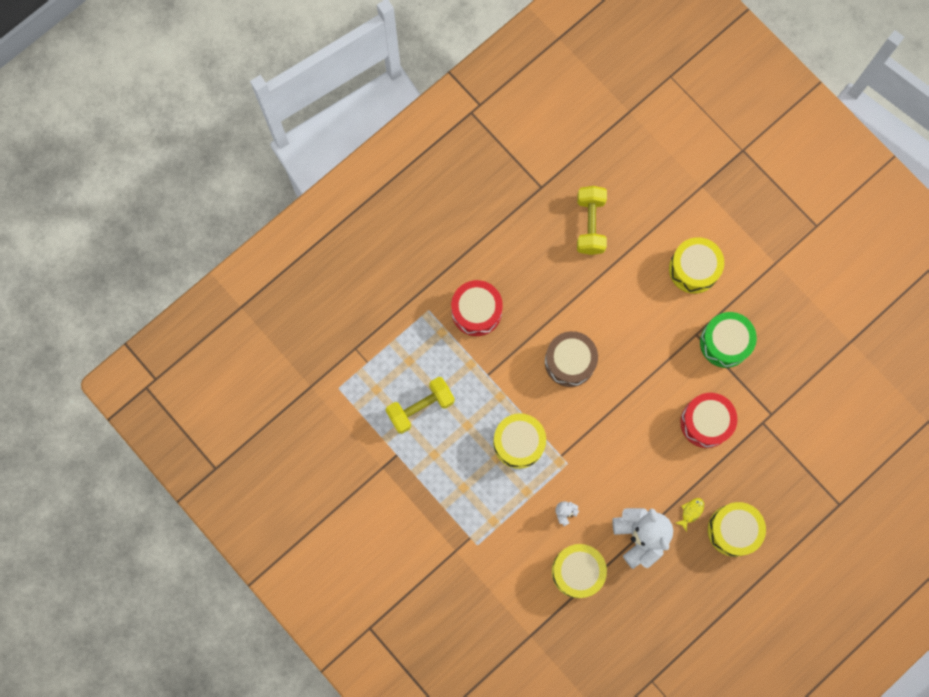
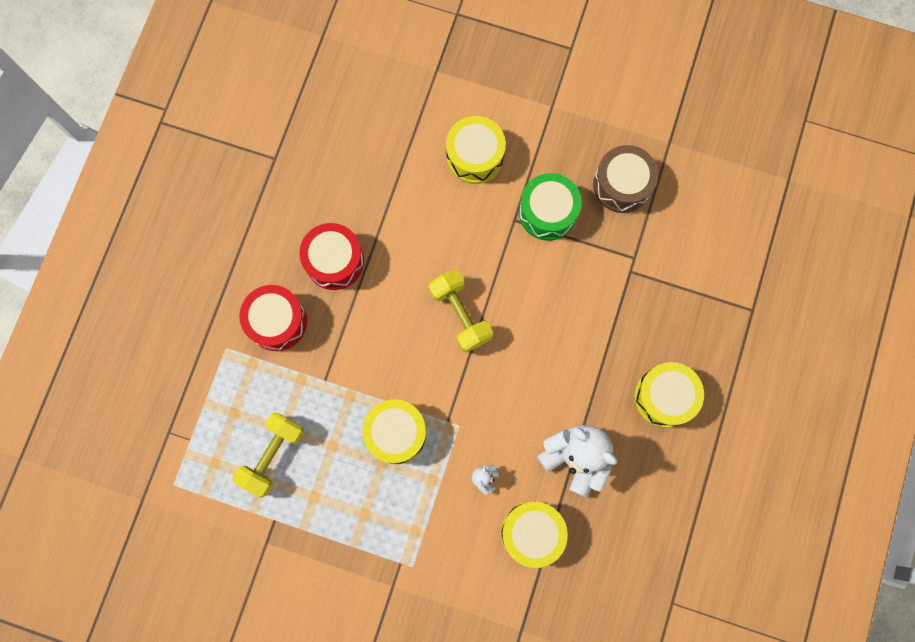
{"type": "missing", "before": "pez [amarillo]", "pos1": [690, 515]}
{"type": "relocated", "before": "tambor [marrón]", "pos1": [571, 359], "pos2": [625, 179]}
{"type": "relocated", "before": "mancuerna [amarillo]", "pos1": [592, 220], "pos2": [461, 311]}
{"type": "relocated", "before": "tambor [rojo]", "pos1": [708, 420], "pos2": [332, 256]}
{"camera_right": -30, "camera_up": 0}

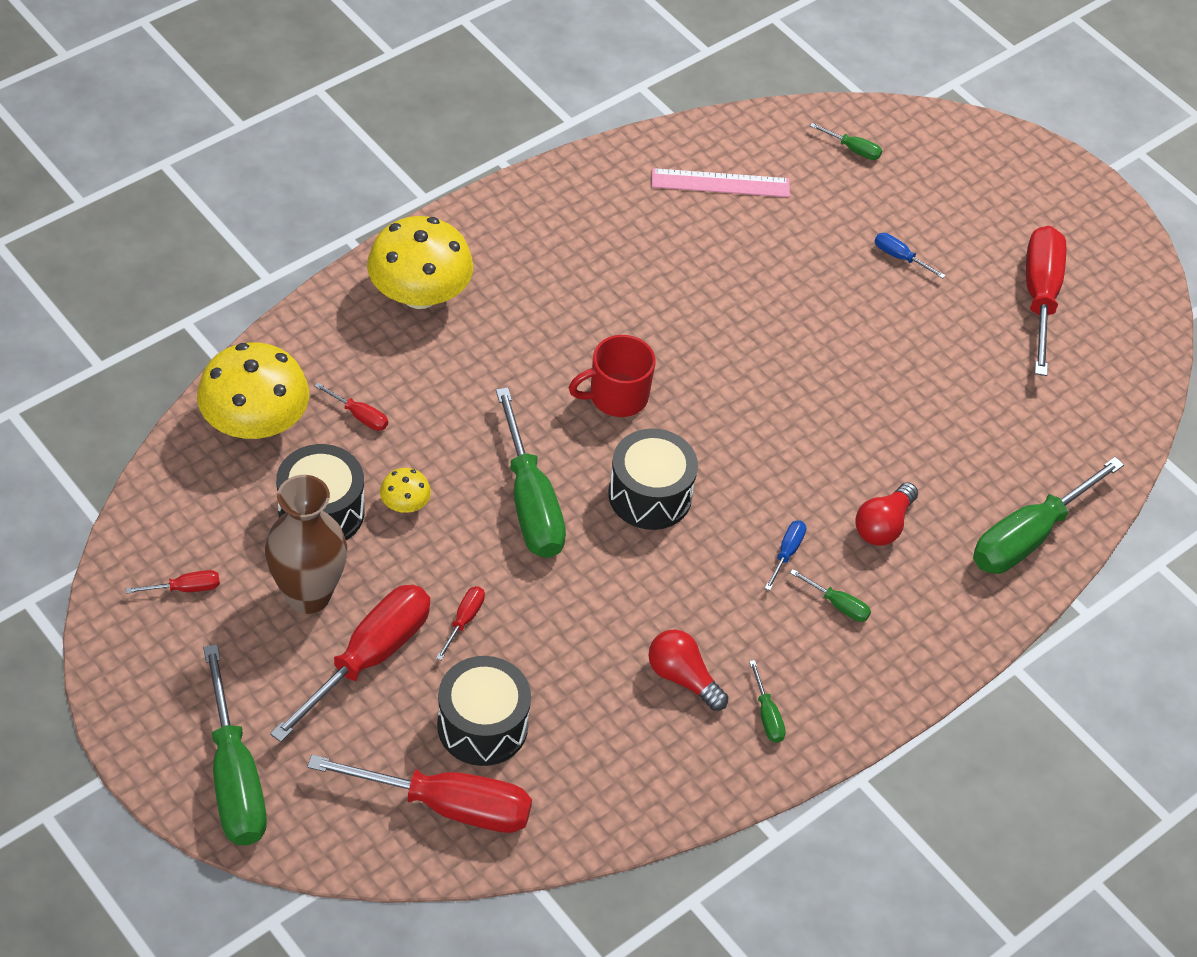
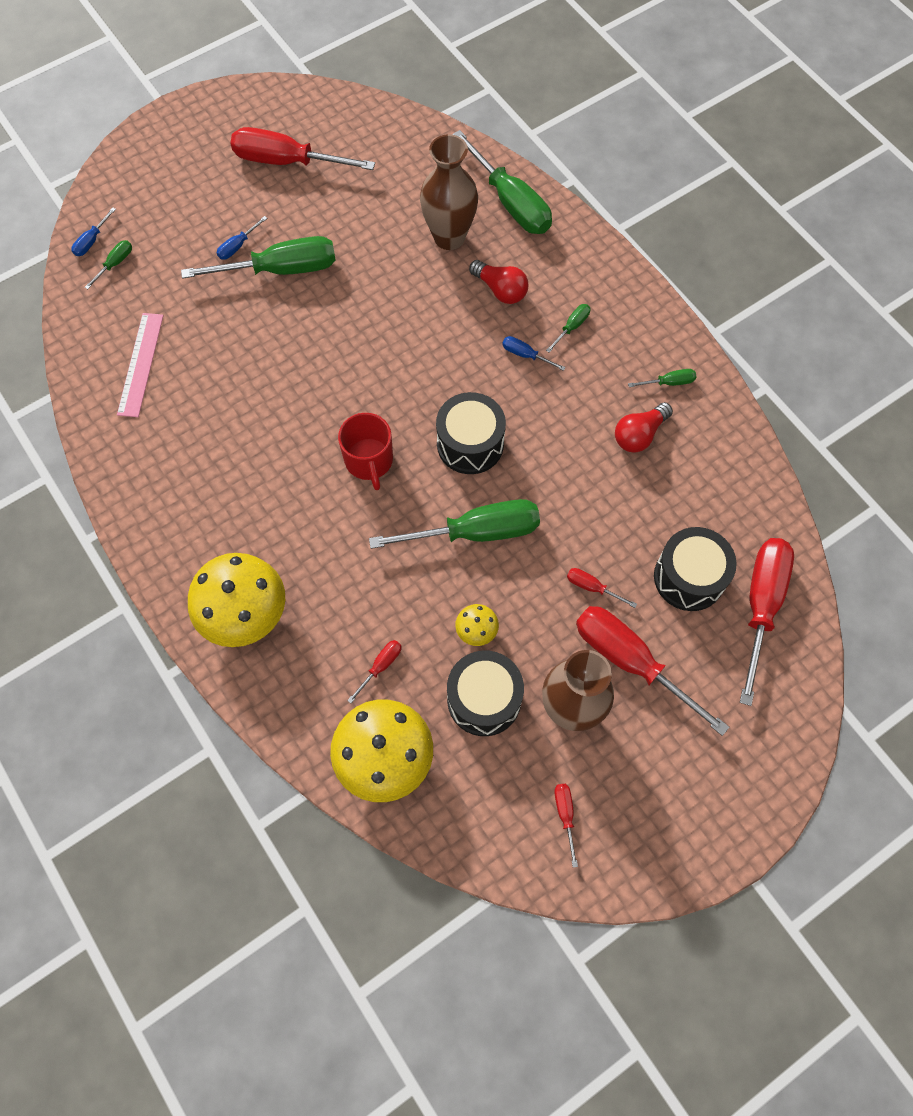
{"type": "appeared", "after": "destornillador [azul]", "pos2": [94, 231]}
{"type": "appeared", "after": "florero [marrón]", "pos2": [449, 192]}
{"type": "relocated", "before": "destornillador [verde]", "pos1": [235, 745], "pos2": [258, 257]}
{"camera_right": -80, "camera_up": 15}

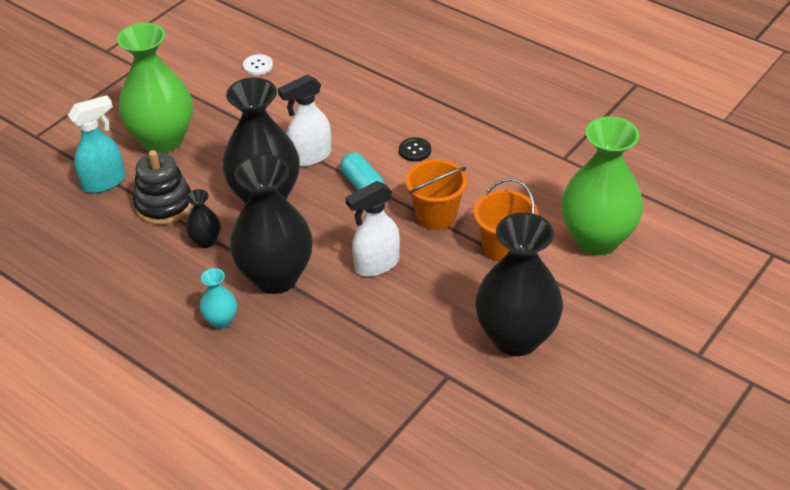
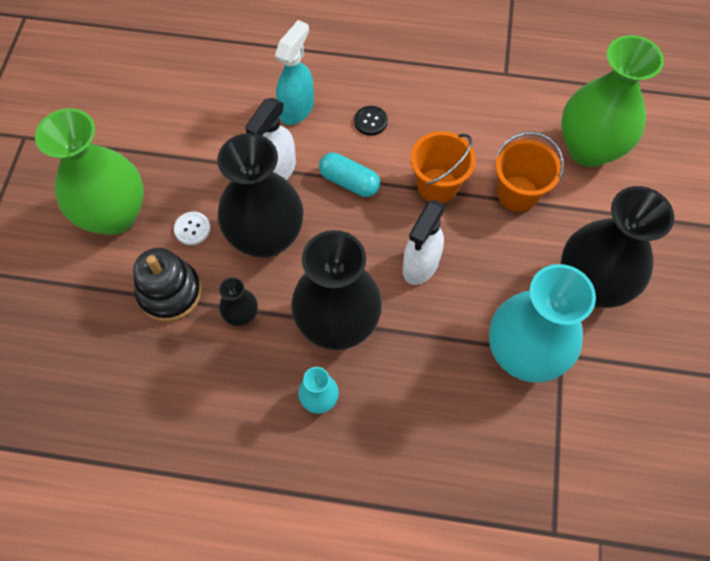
{"type": "appeared", "after": "florero [turquesa]", "pos2": [542, 323]}
{"type": "relocated", "before": "pulverizador [turquesa]", "pos1": [96, 144], "pos2": [294, 72]}
{"type": "relocated", "before": "botón [blanco]", "pos1": [258, 64], "pos2": [192, 228]}
{"camera_right": -30, "camera_up": 20}

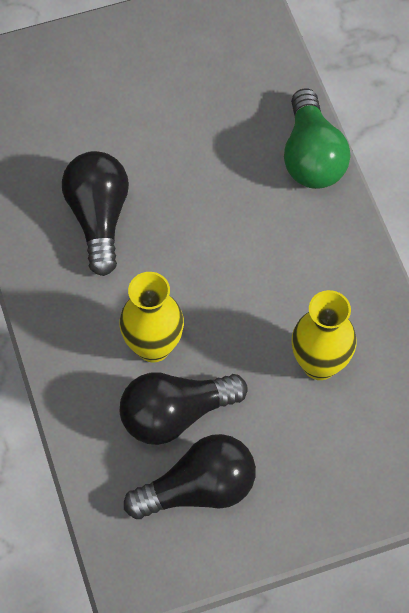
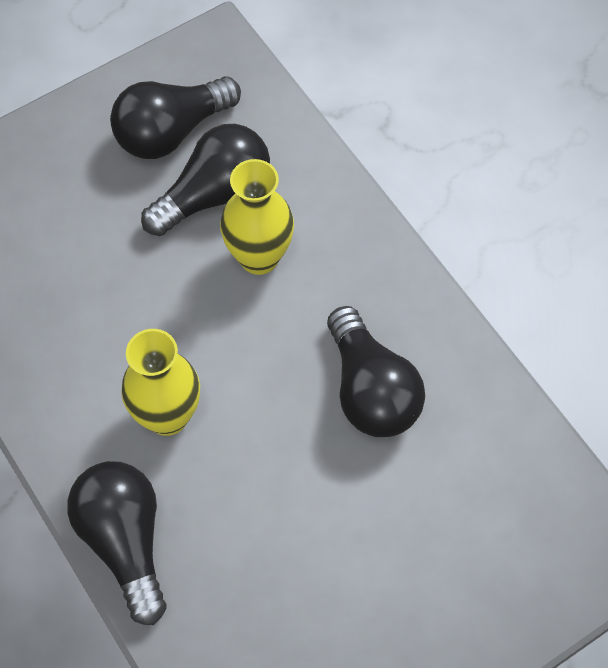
{"type": "relocated", "before": "florero [amarillo]", "pos1": [324, 335], "pos2": [160, 382]}
{"type": "colour", "before": "bombilla [verde]", "after": "bombilla [negro]", "pos1": [317, 138], "pos2": [117, 543]}
{"camera_right": 165, "camera_up": 0}

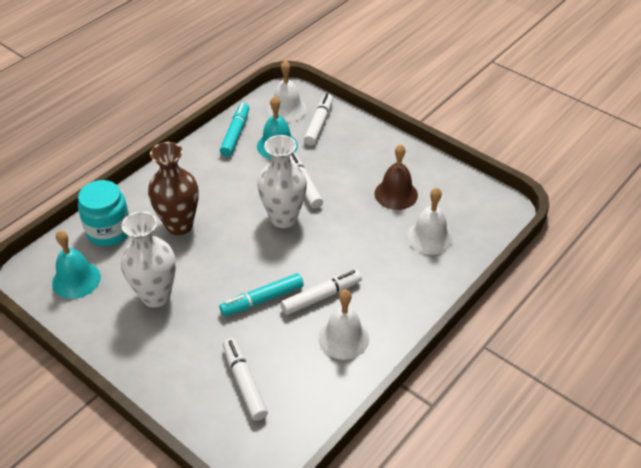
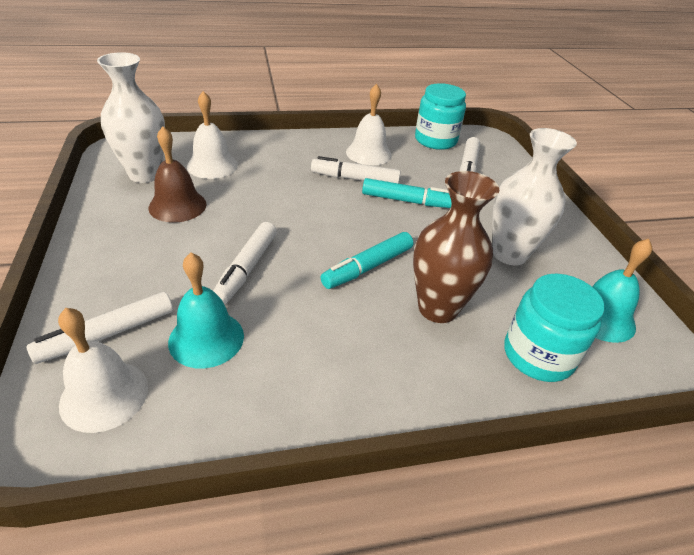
{"type": "appeared", "after": "tarro [turquesa]", "pos2": [440, 116]}
{"type": "relocated", "before": "rotulador [turquesa]", "pos1": [234, 130], "pos2": [367, 260]}
{"type": "relocated", "before": "florero [blanco]", "pos1": [282, 181], "pos2": [131, 117]}
{"camera_right": -145, "camera_up": -5}

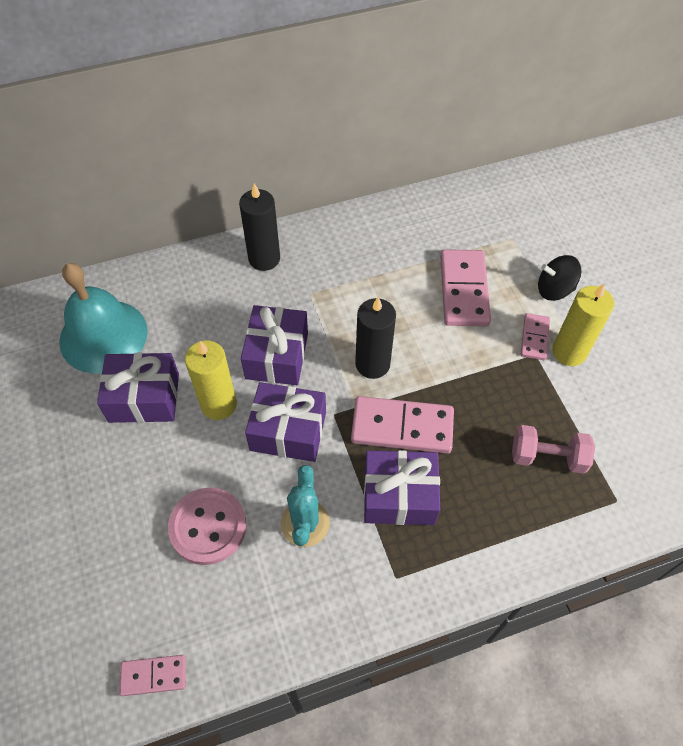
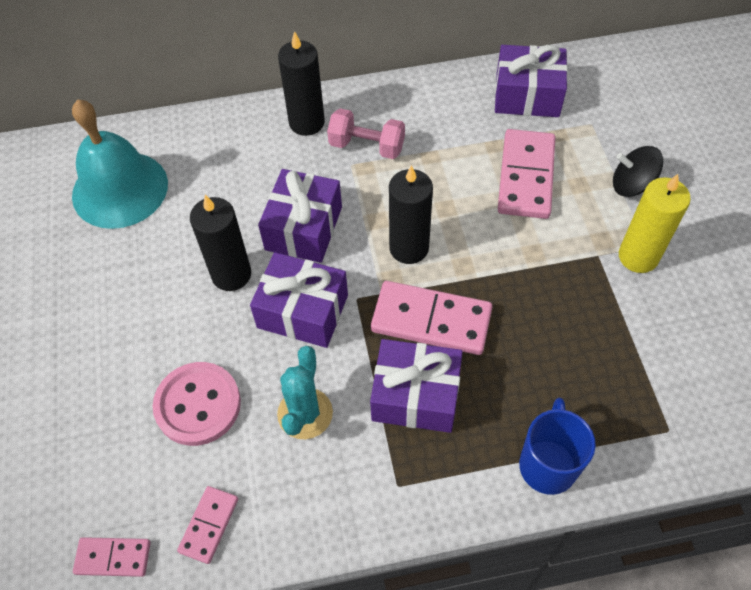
{"type": "appeared", "after": "taza [azul]", "pos2": [557, 446]}
{"type": "relocated", "before": "regalo [morado]", "pos1": [138, 388], "pos2": [531, 81]}
{"type": "relocated", "before": "mancuerna [rosa]", "pos1": [553, 449], "pos2": [366, 133]}
{"type": "relocated", "before": "ficha de dominó [rosa]", "pos1": [535, 336], "pos2": [207, 525]}
{"type": "colour", "before": "vela [amarillo]", "after": "vela [negro]", "pos1": [211, 380], "pos2": [220, 243]}
{"camera_right": 10, "camera_up": 0}

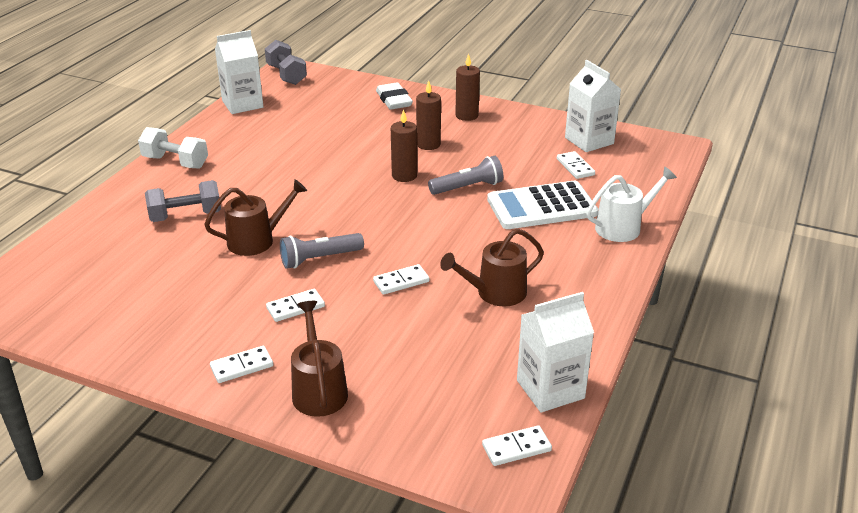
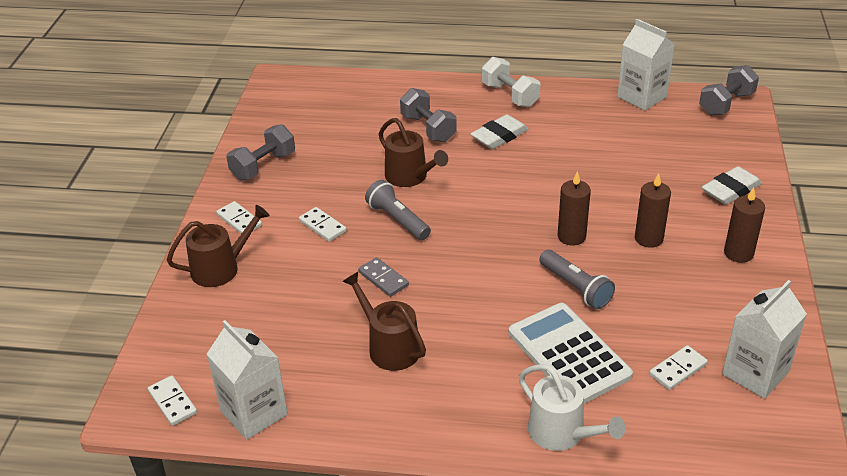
{"type": "appeared", "after": "mancuerna [gris]", "pos2": [260, 152]}
{"type": "appeared", "after": "goma de borrar [blanco]", "pos2": [499, 132]}
{"type": "colour", "before": "ficha de dominó [blanco]", "after": "ficha de dominó [gris]", "pos1": [401, 279], "pos2": [383, 277]}
{"type": "spun", "before": "mancuerna [blanco]", "pos1": [173, 148], "pos2": [511, 82], "turn": -45}
{"camera_right": 75, "camera_up": 5}

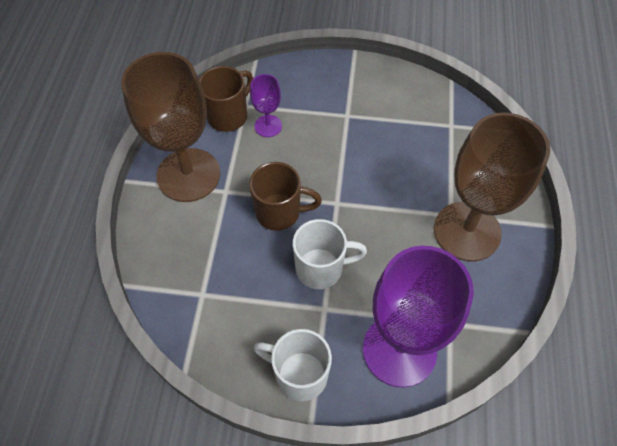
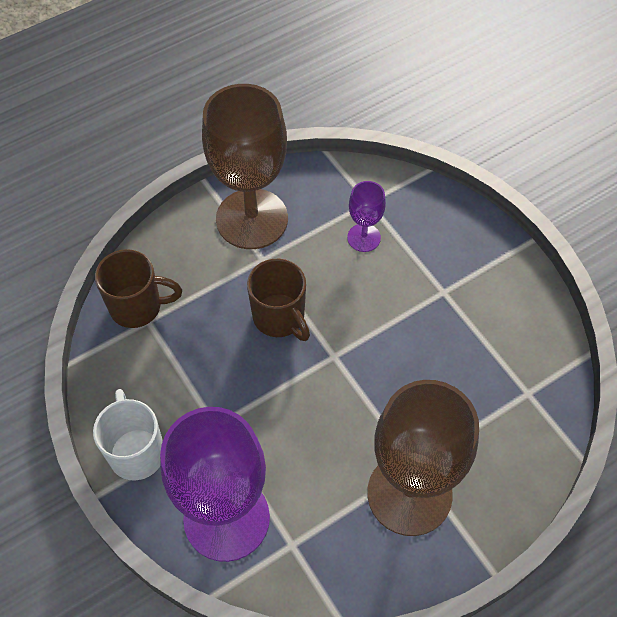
{"type": "missing", "before": "taza [blanco]", "pos1": [330, 254]}
{"type": "relocated", "before": "taza [marrón]", "pos1": [226, 99], "pos2": [138, 288]}
{"camera_right": 50, "camera_up": 0}

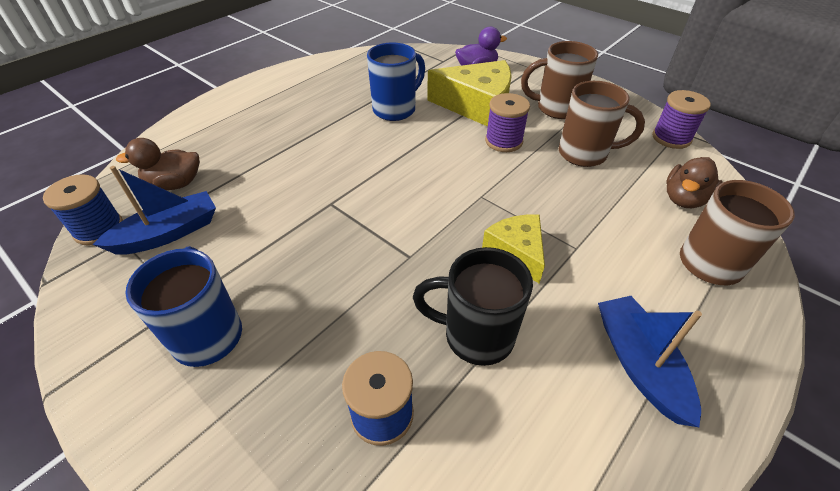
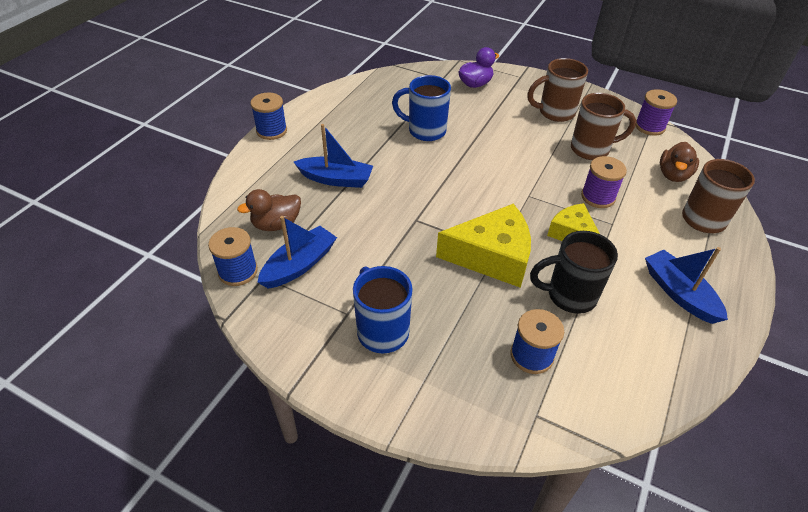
{"type": "appeared", "after": "carrete [azul]", "pos2": [268, 116]}
{"type": "appeared", "after": "barco [azul]", "pos2": [333, 156]}
{"type": "relocated", "before": "queso [amarillo]", "pos1": [469, 93], "pos2": [483, 246]}
{"type": "relocated", "before": "carrete [morado]", "pos1": [507, 122], "pos2": [604, 182]}
{"type": "spun", "before": "taza [azul]", "pos1": [396, 82], "pos2": [421, 108], "turn": -105}
{"camera_right": -15, "camera_up": 0}

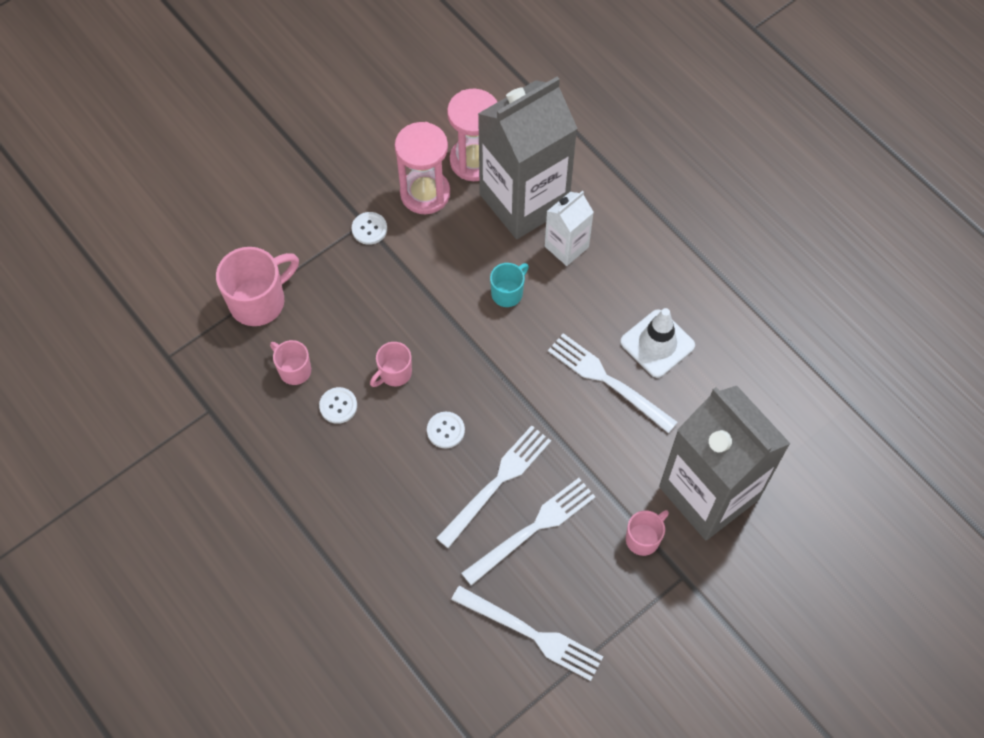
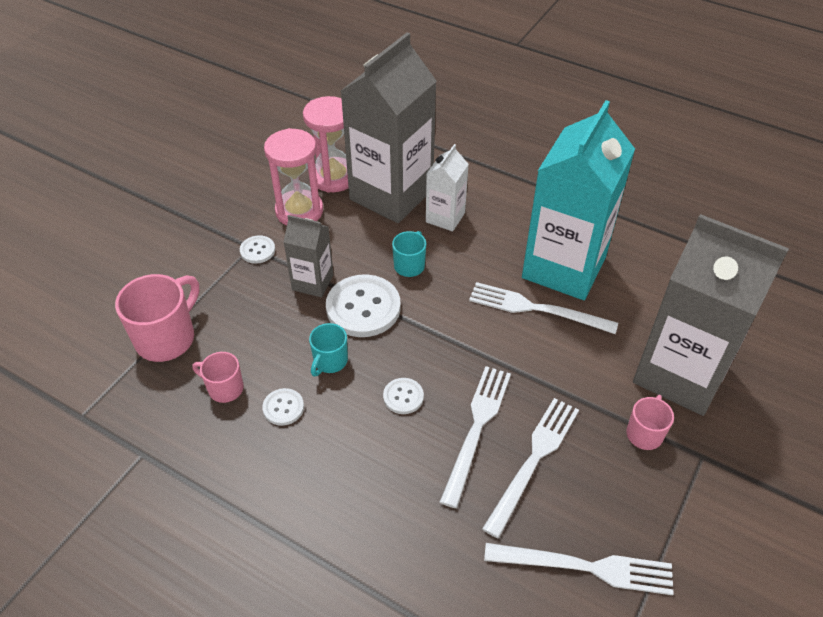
{"type": "appeared", "after": "cartón de leche [gris]", "pos2": [308, 256]}
{"type": "appeared", "after": "botón [blanco]", "pos2": [363, 306]}
{"type": "exchanged", "before": "cono de tráfico [blanco]", "after": "cartón de leche [turquesa]", "pos1": [657, 343], "pos2": [578, 200]}
{"type": "colour", "before": "taza [rosa]", "after": "taza [turquesa]", "pos1": [391, 364], "pos2": [328, 349]}
{"camera_right": -20, "camera_up": -15}

